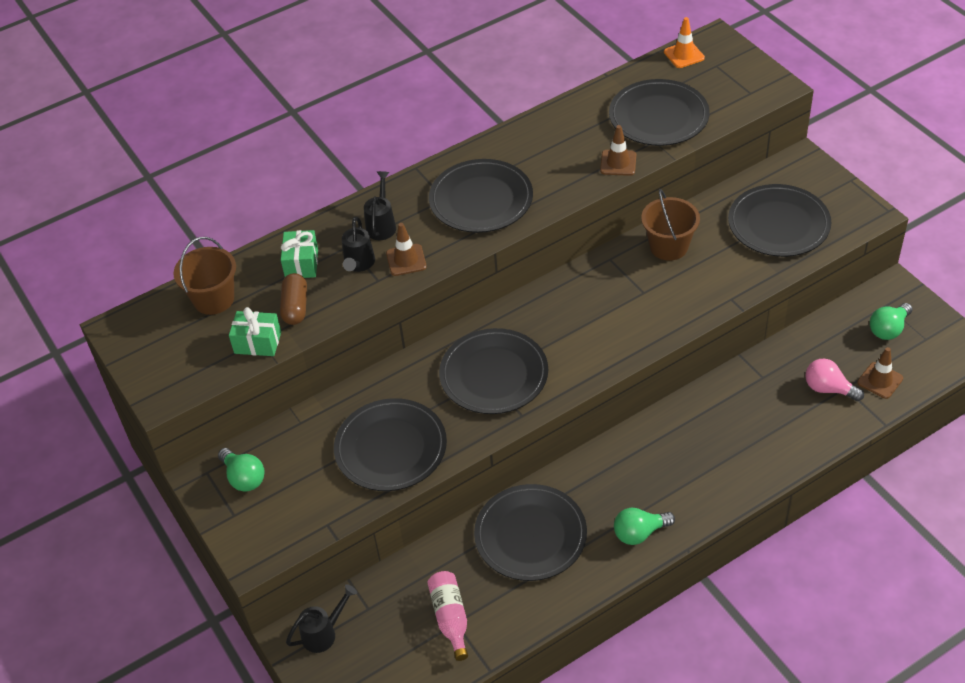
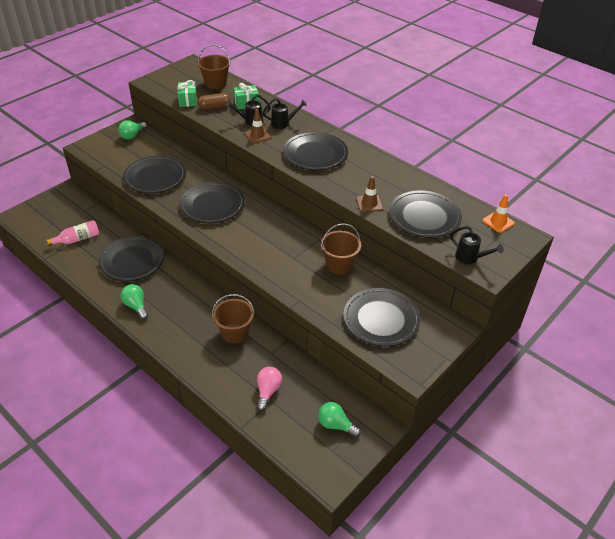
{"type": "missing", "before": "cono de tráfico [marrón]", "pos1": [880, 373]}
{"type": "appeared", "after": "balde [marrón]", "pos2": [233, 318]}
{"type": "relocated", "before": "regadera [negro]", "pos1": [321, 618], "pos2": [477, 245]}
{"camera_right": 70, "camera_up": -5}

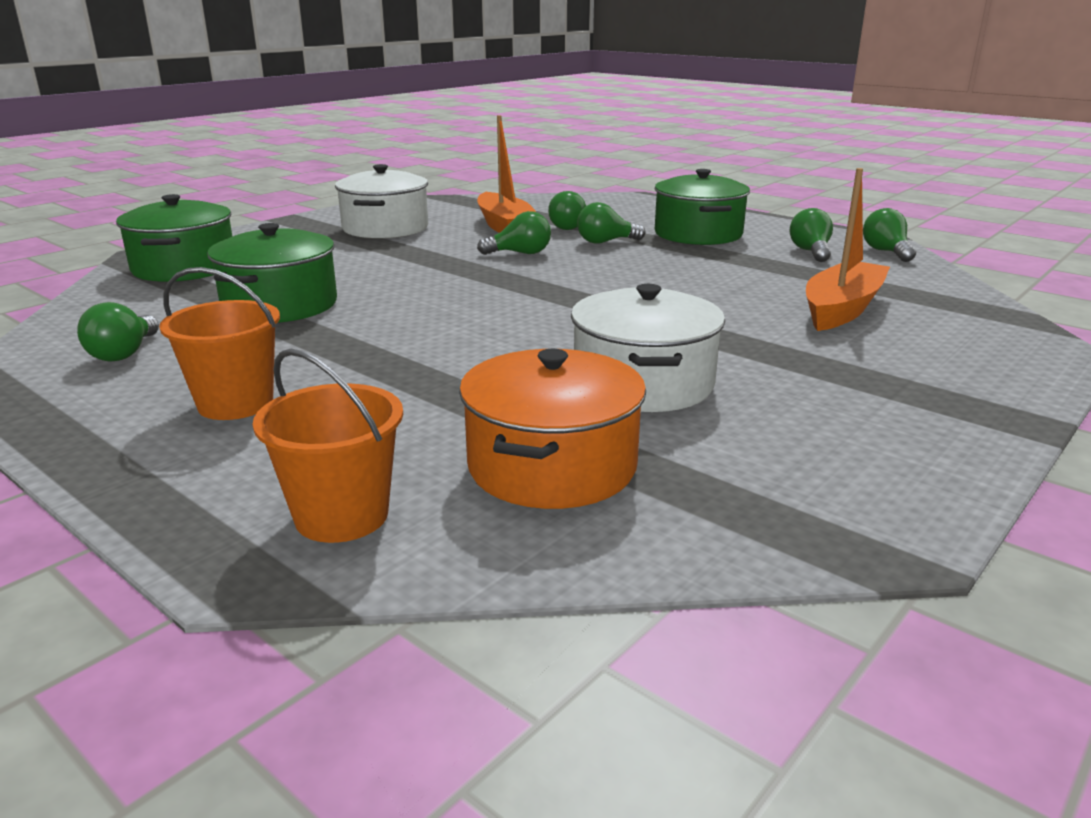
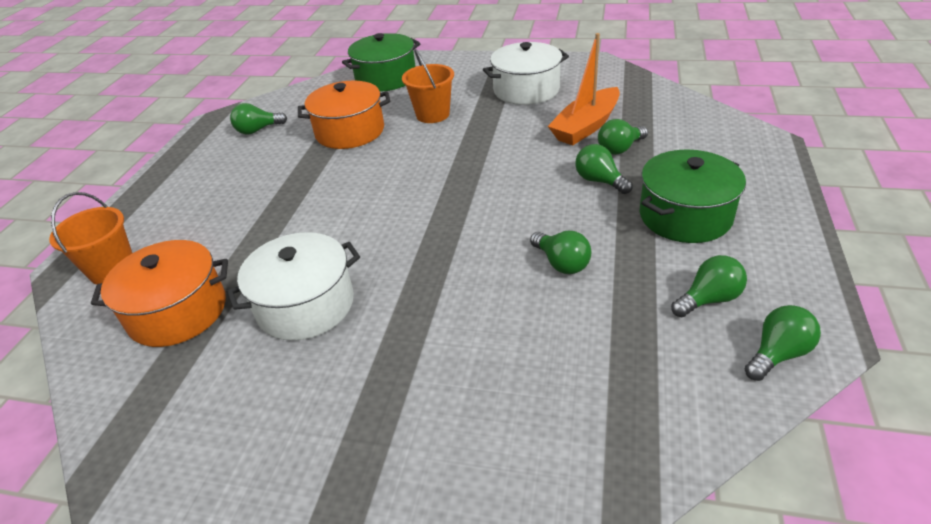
{"type": "missing", "before": "barco [naranja]", "pos1": [848, 249]}
{"type": "relocated", "before": "balde [naranja]", "pos1": [219, 343], "pos2": [428, 86]}
{"type": "relocated", "before": "bombilla [verde]", "pos1": [514, 233], "pos2": [561, 252]}
{"type": "colour", "before": "olla [verde]", "after": "olla [naranja]", "pos1": [272, 273], "pos2": [344, 115]}
{"camera_right": 65, "camera_up": 15}

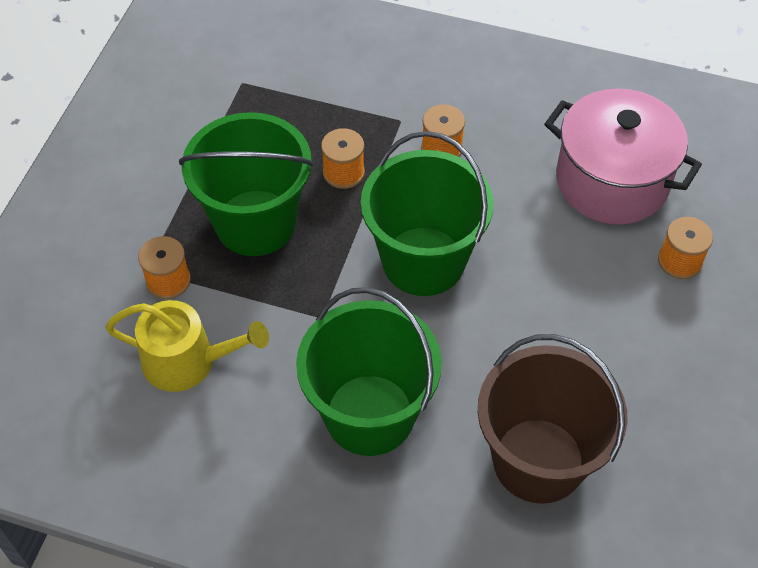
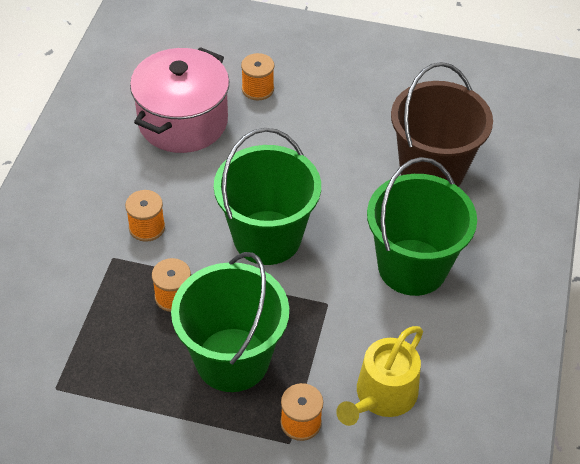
{"type": "spun", "before": "regadera [amarillo]", "pos1": [187, 346], "pos2": [379, 376], "turn": -150}
{"camera_right": -95, "camera_up": -5}

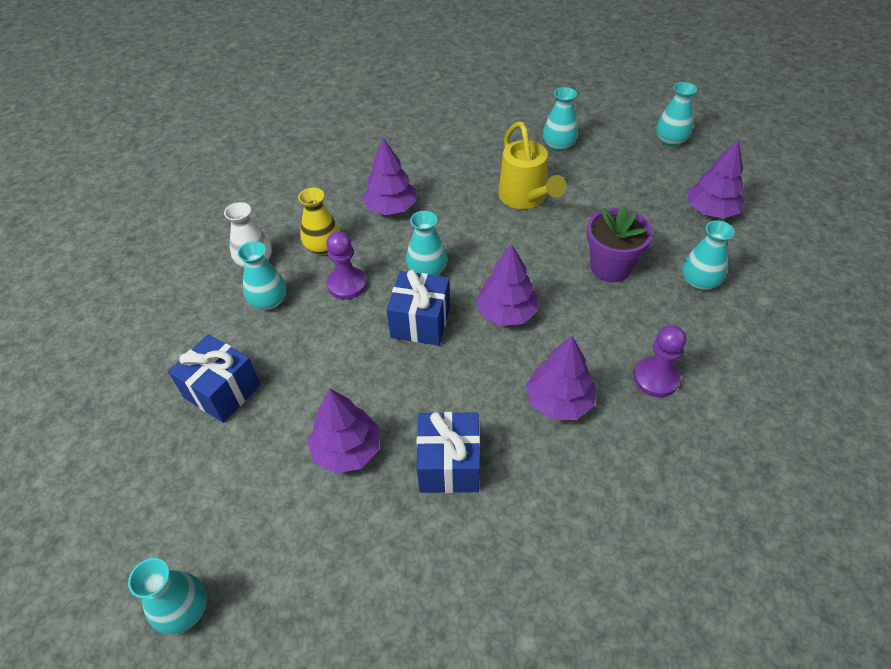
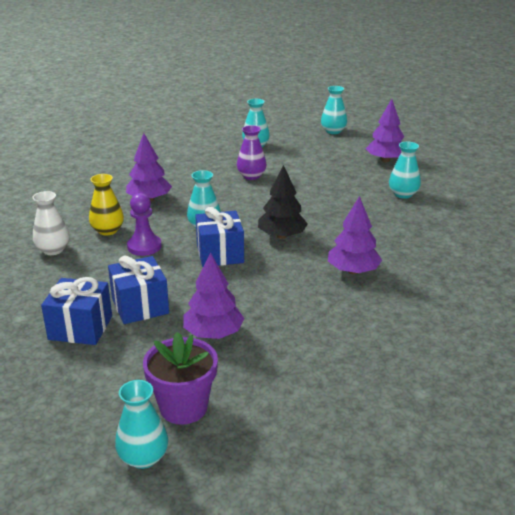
{"type": "missing", "before": "florero [turquesa]", "pos1": [261, 275]}
{"type": "missing", "before": "peón [morado]", "pos1": [660, 361]}
{"type": "relocated", "before": "regalo [azul]", "pos1": [448, 452], "pos2": [138, 289]}
{"type": "relocated", "before": "maceta [morado]", "pos1": [620, 243], "pos2": [180, 378]}
{"type": "exchanged", "before": "regadera [amarillo]", "after": "florero [morado]", "pos1": [532, 165], "pos2": [252, 152]}
{"type": "colour", "before": "árbol [morado]", "after": "árbol [negro]", "pos1": [506, 284], "pos2": [283, 202]}
{"camera_right": -25, "camera_up": -20}

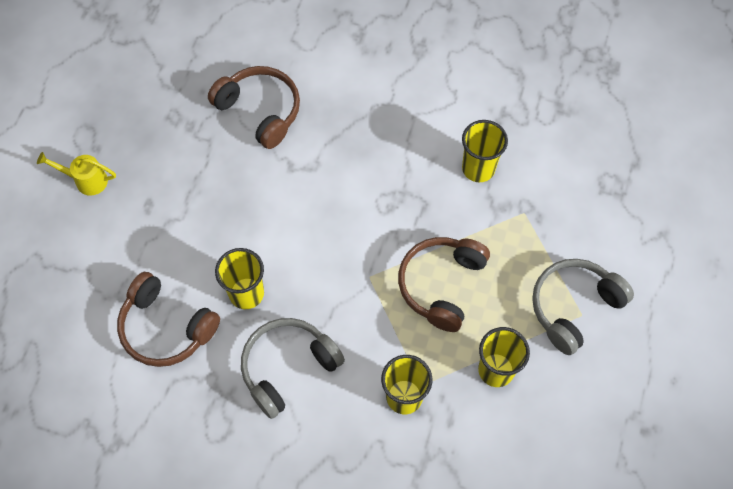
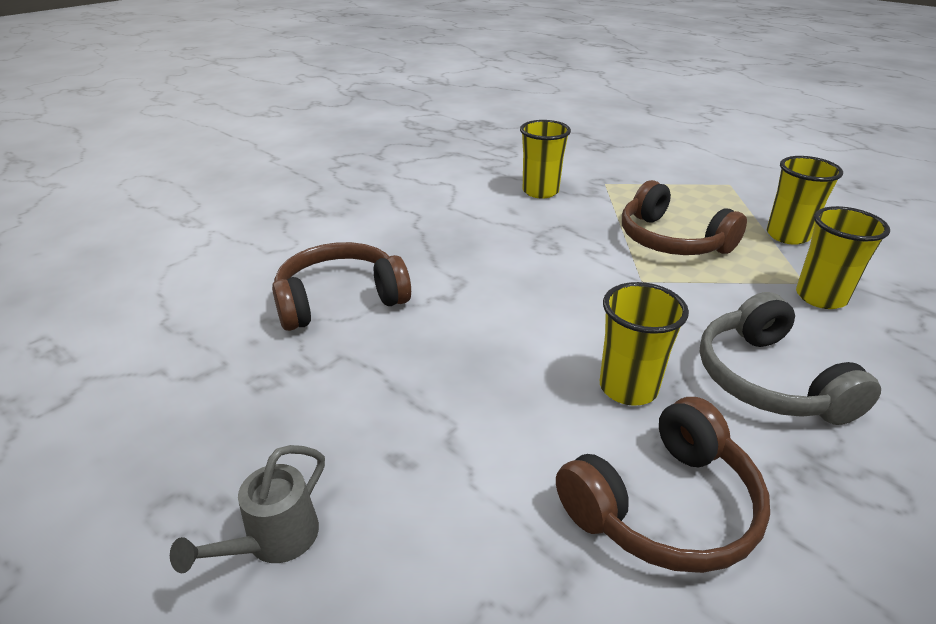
{"type": "missing", "before": "auriculares [gris]", "pos1": [583, 307]}
{"type": "colour", "before": "regadera [amarillo]", "after": "regadera [gris]", "pos1": [76, 174], "pos2": [247, 509]}
{"camera_right": -65, "camera_up": -30}

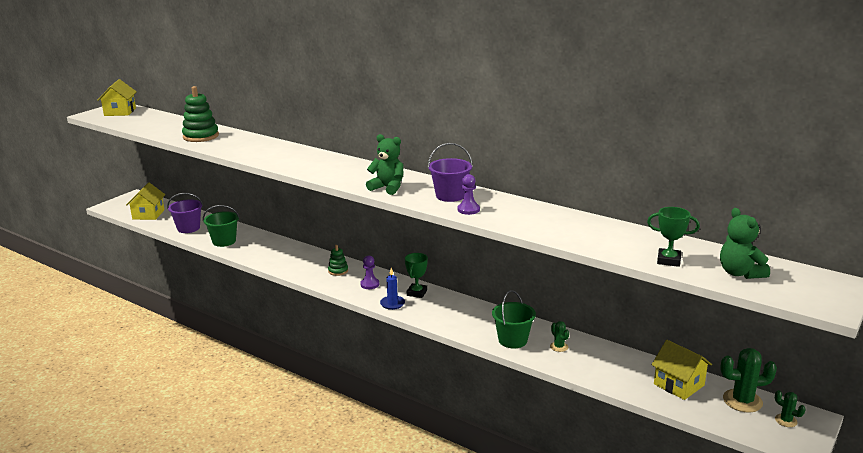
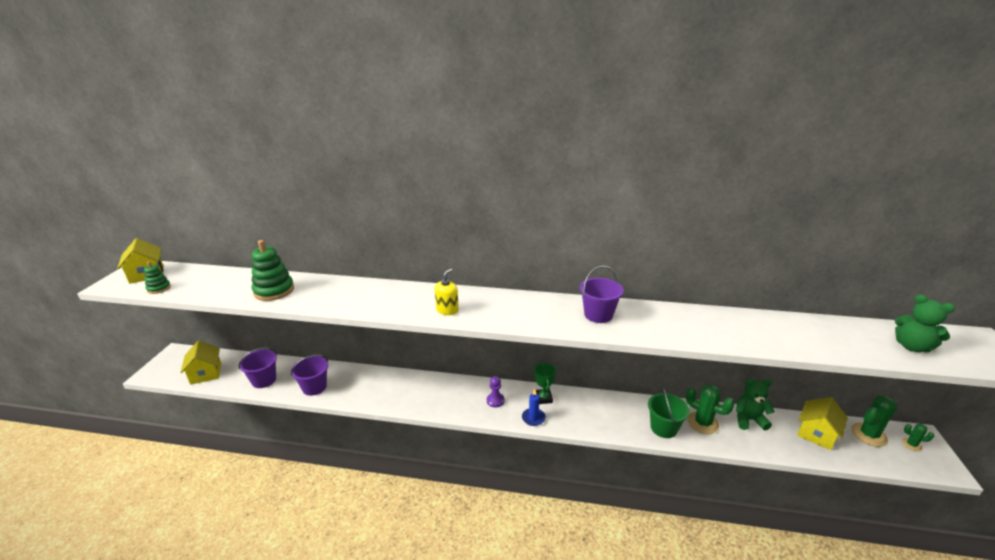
{"type": "missing", "before": "peón [morado]", "pos1": [469, 194]}
{"type": "missing", "before": "trofeo [verde]", "pos1": [673, 237]}
{"type": "appeared", "after": "dispensador de jabón [amarillo]", "pos2": [447, 291]}
{"type": "relocated", "before": "juguete apilable [verde]", "pos1": [338, 260], "pos2": [157, 278]}
{"type": "relocated", "before": "osito [verde]", "pos1": [384, 164], "pos2": [755, 404]}
{"type": "colour", "before": "balde [verde]", "after": "balde [morado]", "pos1": [221, 226], "pos2": [309, 375]}
{"type": "spun", "before": "casa [amarillo]", "pos1": [682, 370], "pos2": [822, 423], "turn": -75}
{"type": "size", "before": "cactus [verde]", "pos1": [559, 336], "pos2": [710, 409], "scale": 1.87}
{"camera_right": -25, "camera_up": 5}

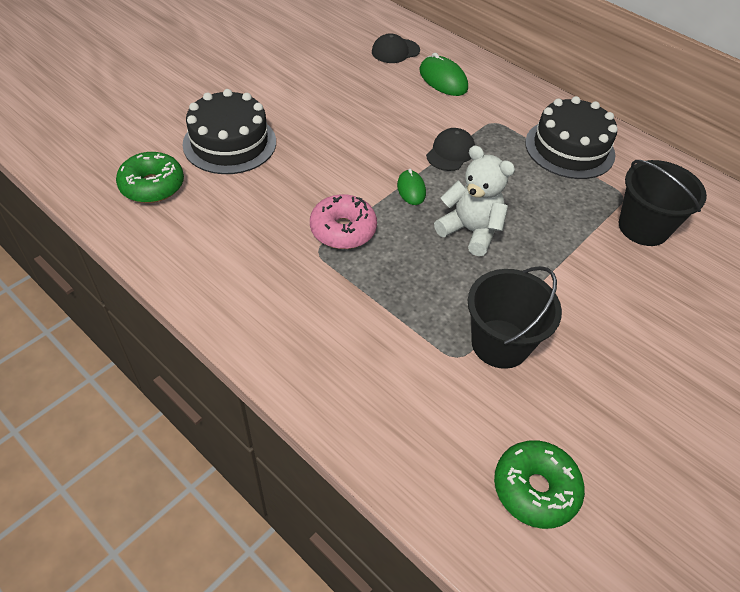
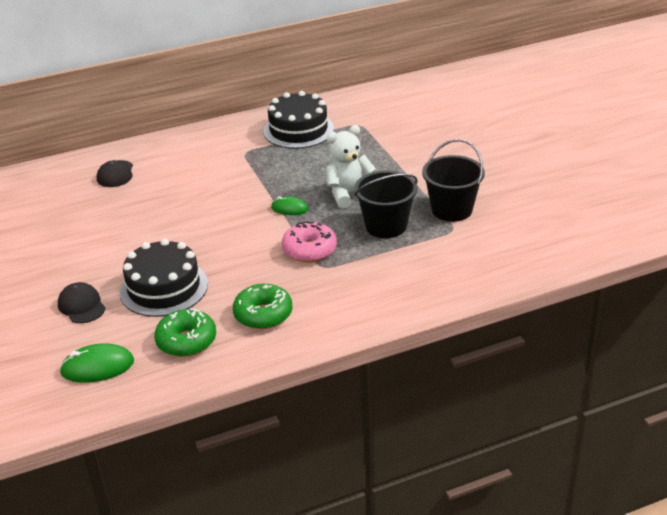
{"type": "relocated", "before": "ratón [verde]", "pos1": [444, 74], "pos2": [96, 363]}
{"type": "relocated", "before": "gorra [negro]", "pos1": [450, 149], "pos2": [82, 302]}
{"type": "relocated", "before": "rosquilla [verde]", "pos1": [539, 484], "pos2": [262, 306]}
{"type": "relocated", "before": "balde [negro]", "pos1": [663, 203], "pos2": [386, 204]}
{"camera_right": -60, "camera_up": -15}

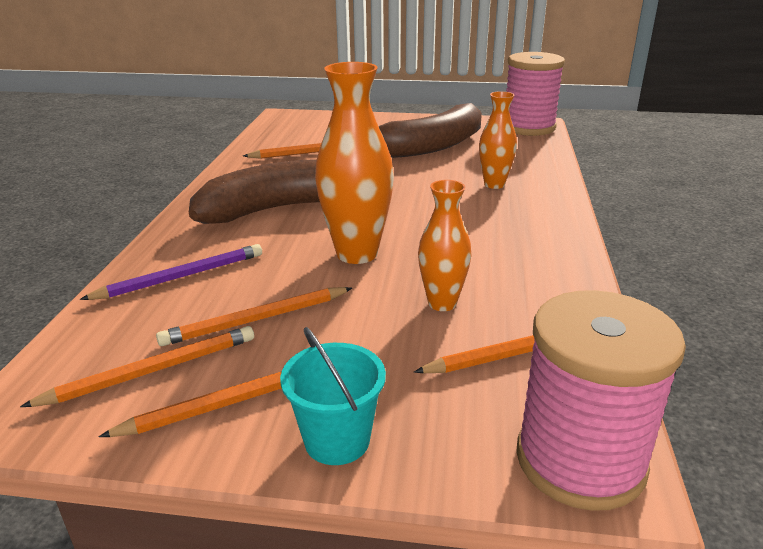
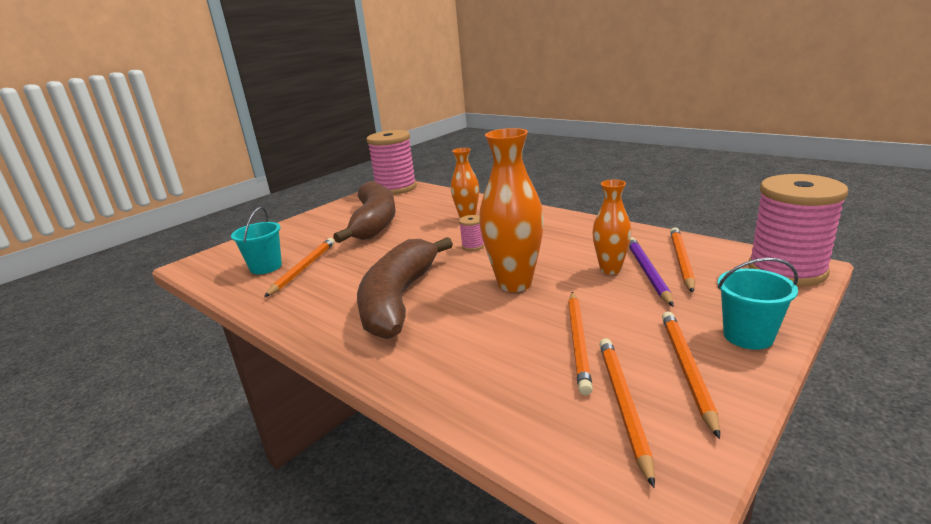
{"type": "appeared", "after": "balde [turquesa]", "pos2": [256, 240]}
{"type": "appeared", "after": "carrete [rosa]", "pos2": [471, 233]}
{"type": "relocated", "before": "lápiz [morado]", "pos1": [171, 272], "pos2": [651, 271]}
{"camera_right": -55, "camera_up": -5}

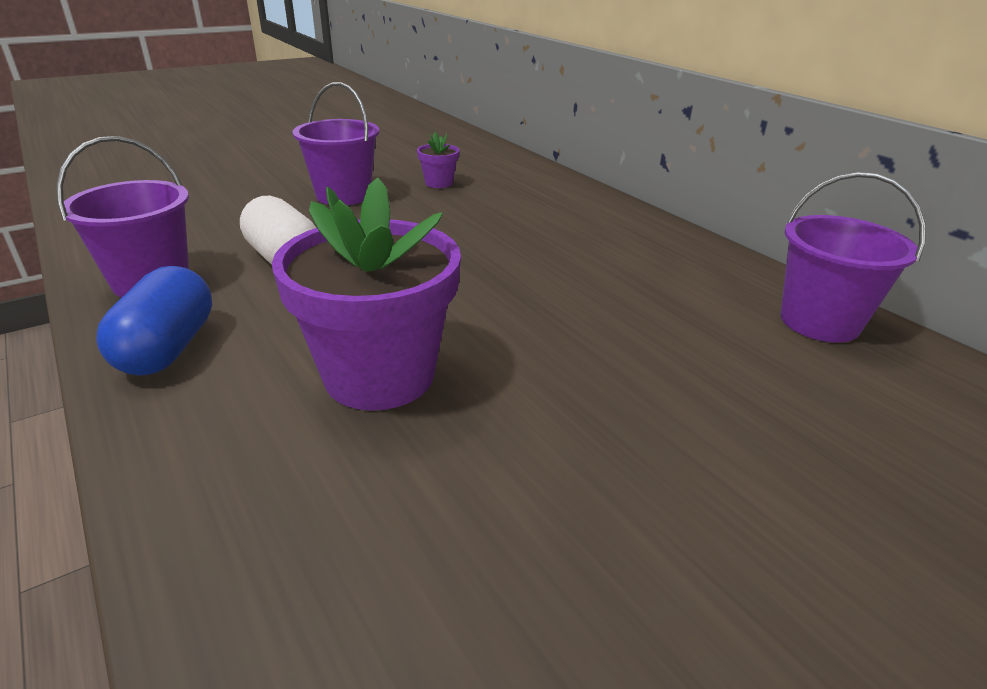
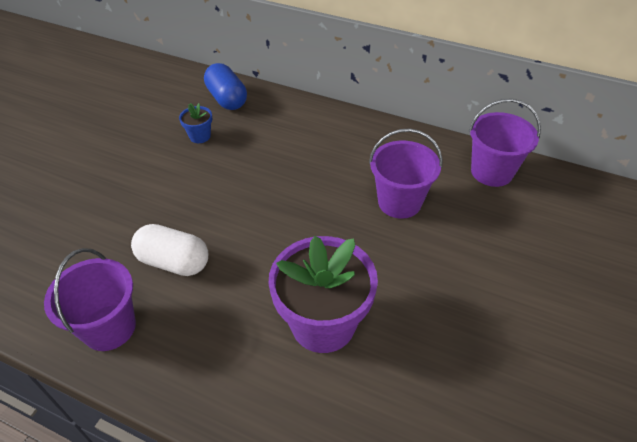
{"type": "relocated", "before": "cápsula [azul]", "pos1": [154, 321], "pos2": [225, 86]}
{"type": "relocated", "before": "balde [morado]", "pos1": [336, 143], "pos2": [405, 173]}
{"type": "colour", "before": "maceta [morado]", "after": "maceta [azul]", "pos1": [438, 160], "pos2": [195, 123]}
{"camera_right": -30, "camera_up": 15}

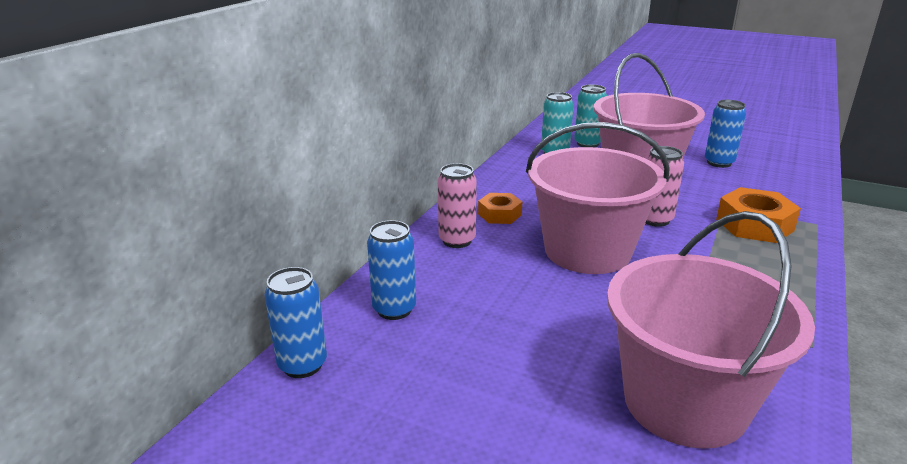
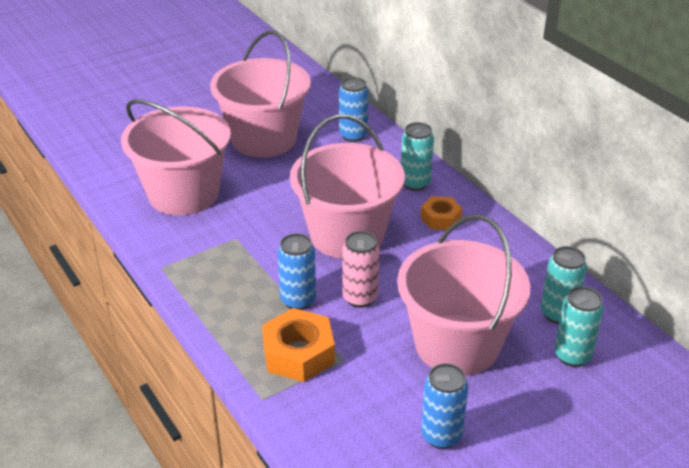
{"type": "appeared", "after": "balde [rosa]", "pos2": [260, 94]}
{"type": "relocated", "before": "lata [azul]", "pos1": [295, 322], "pos2": [297, 271]}
{"type": "colour", "before": "lata [rosa]", "after": "lata [turquesa]", "pos1": [457, 205], "pos2": [417, 156]}
{"camera_right": 120, "camera_up": 10}

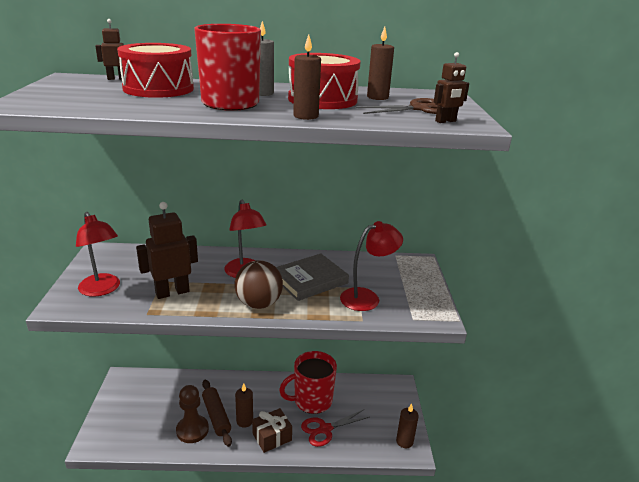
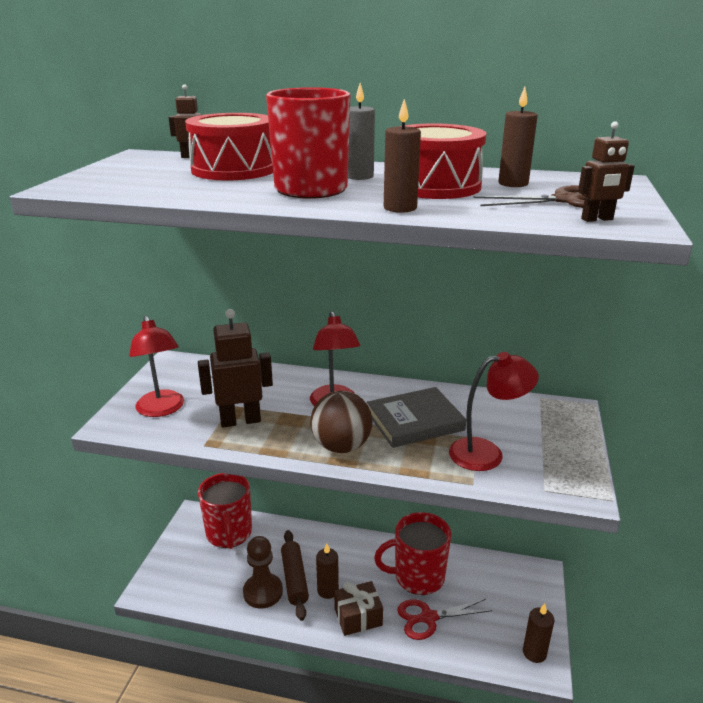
{"type": "appeared", "after": "taza [rojo]", "pos2": [225, 511]}
{"camera_right": 15, "camera_up": 0}

